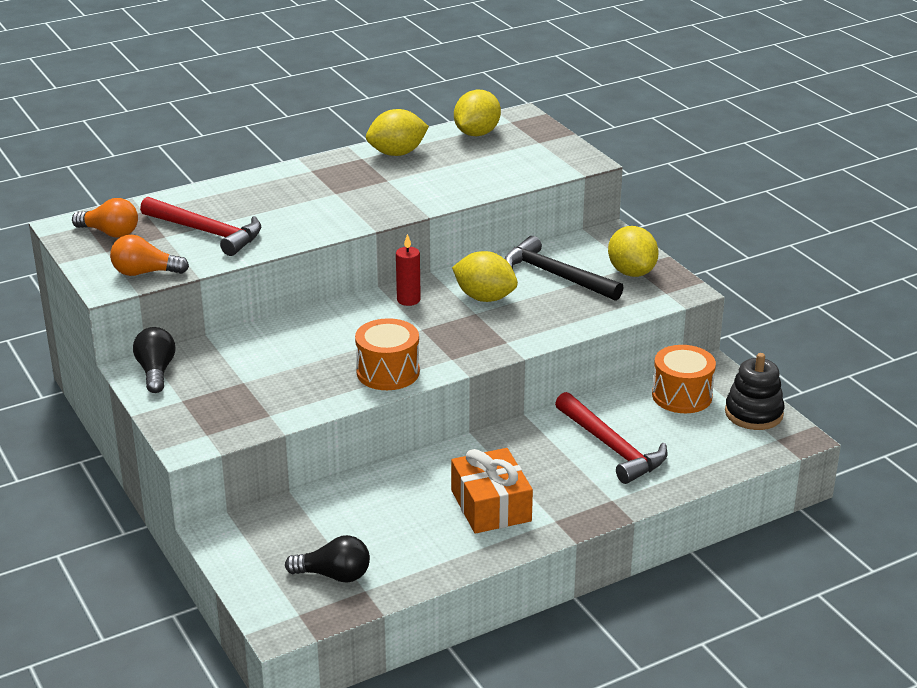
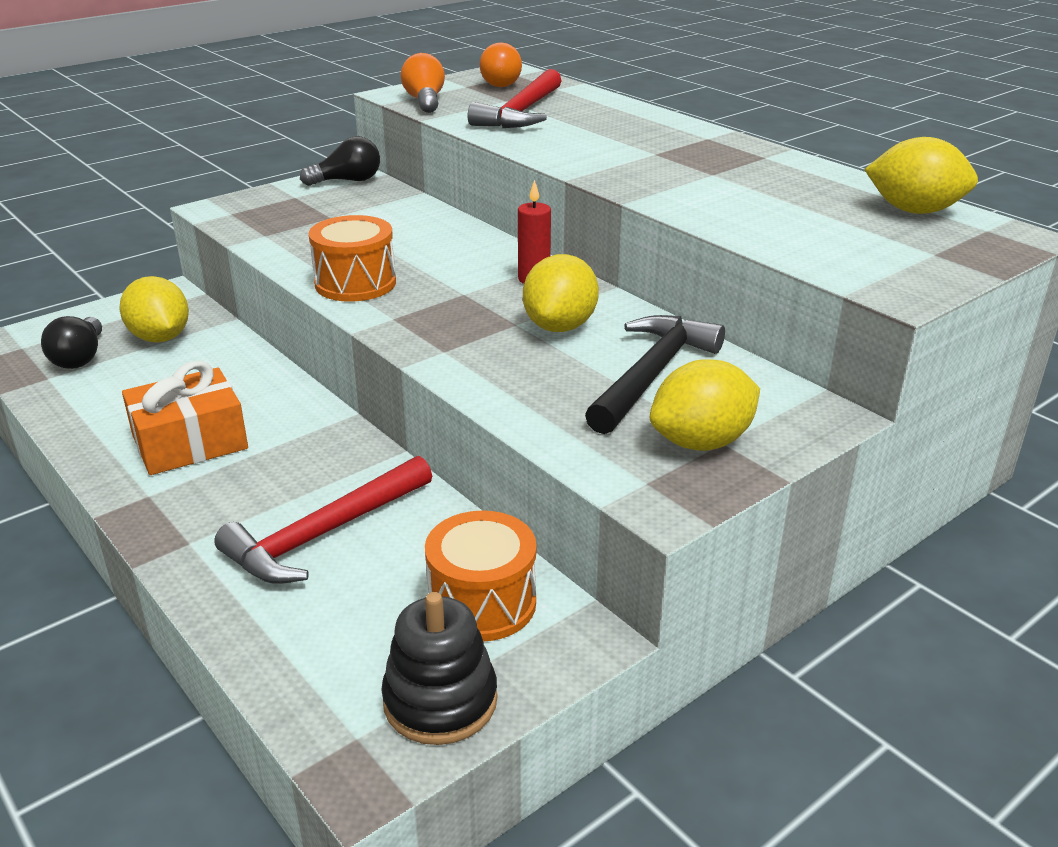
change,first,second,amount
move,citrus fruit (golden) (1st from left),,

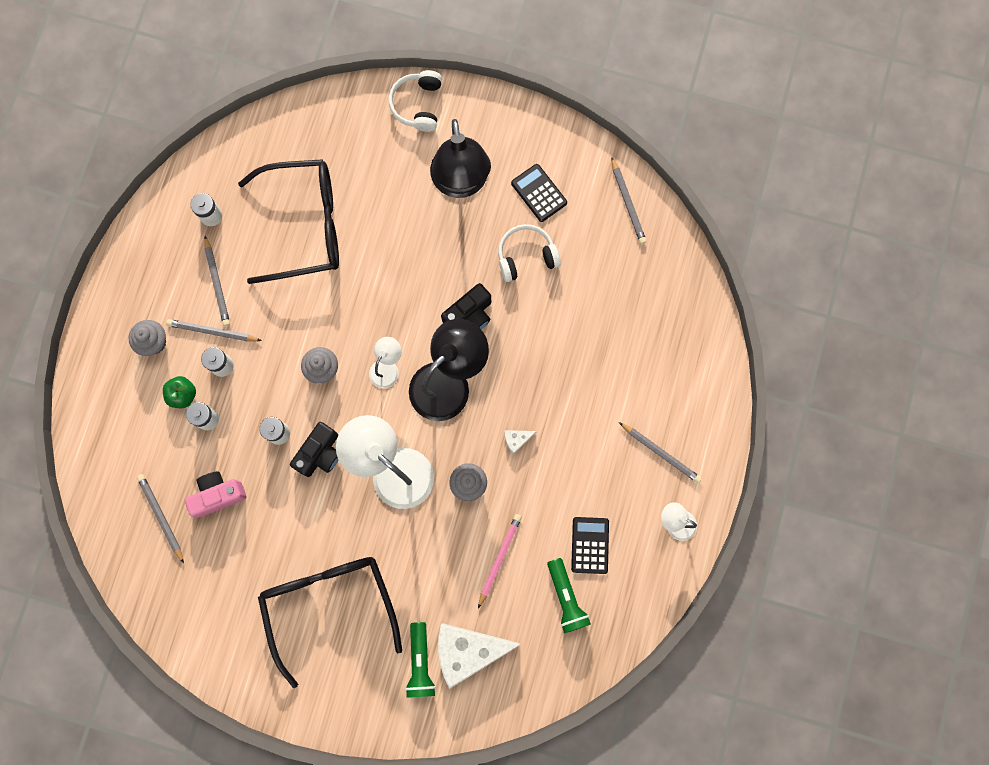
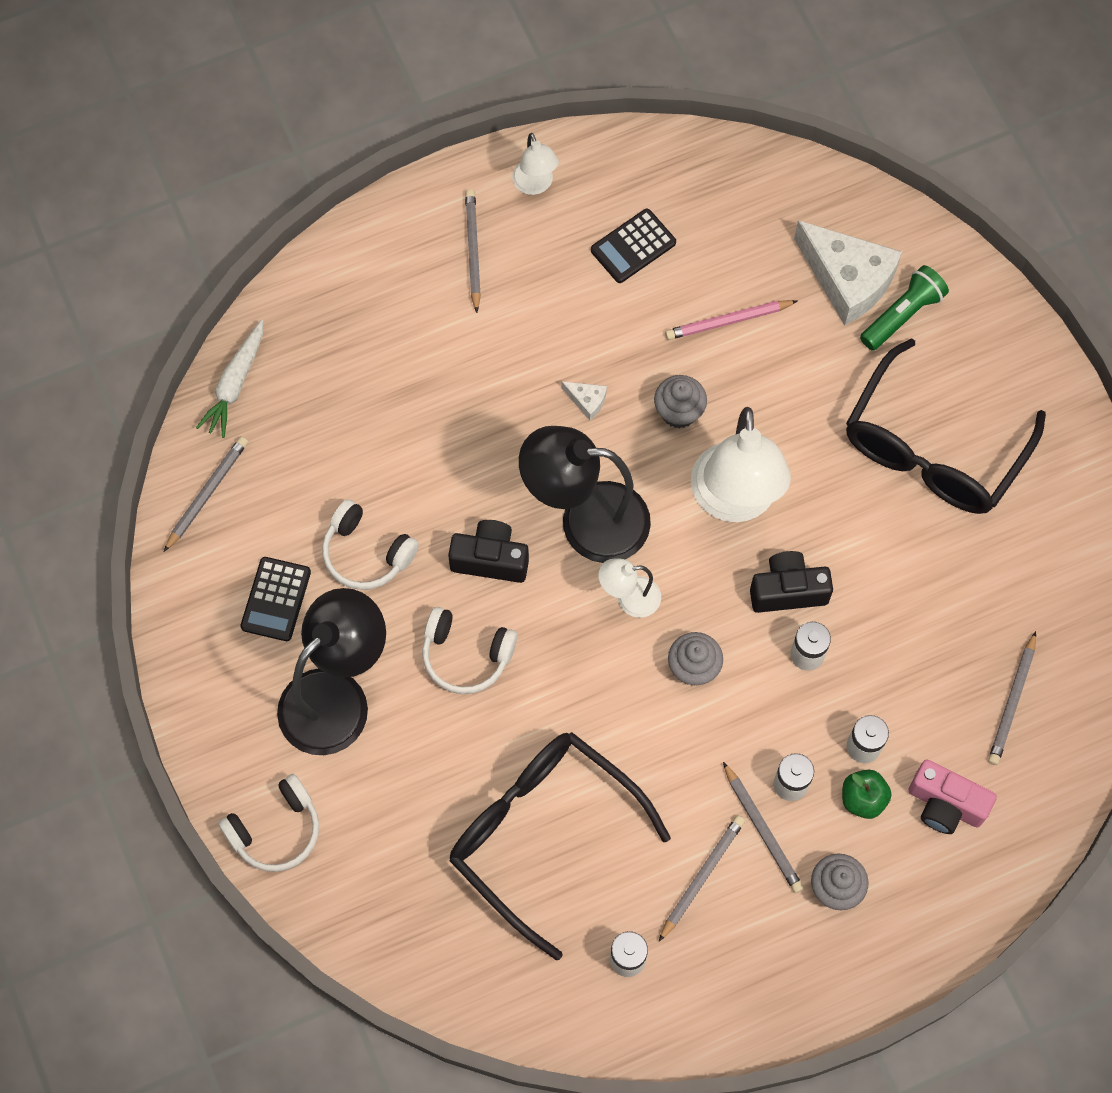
change,first,second,amount
move,photo camera (pink),,
delete,flashlight (green) (2nd from left),,
insert,,toy carrot (pure white),
insert,,over-ear headphones (pure white) (3rd from left),

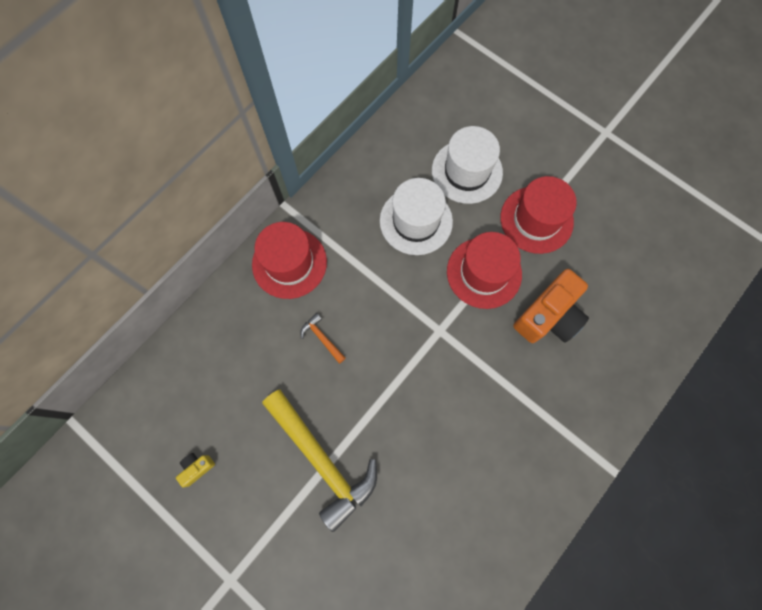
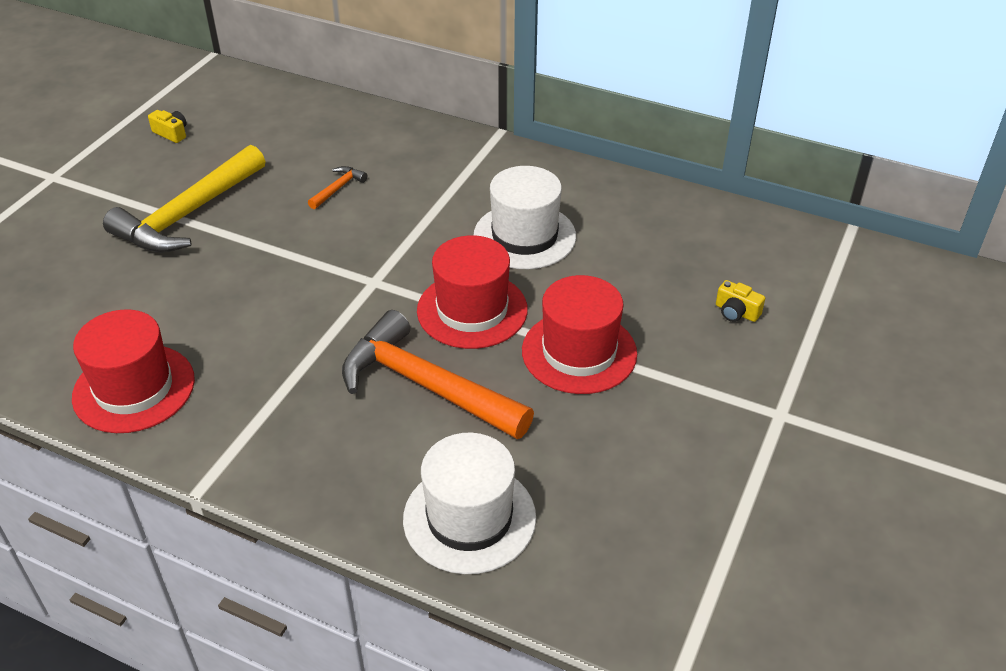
change,first,second,amount
move,tall hat (pure white) (2nd from left in the first image),tall hat (pure white) (1st from left),
move,tall hat (scarlet) (1st from left),,
replace,photo camera (orange),carpenter's hammer (orange) (2nd from left),
insert,,photo camera (golden) (2nd from left),

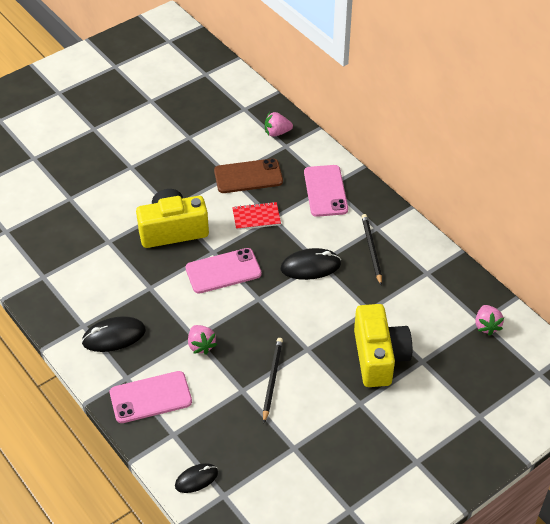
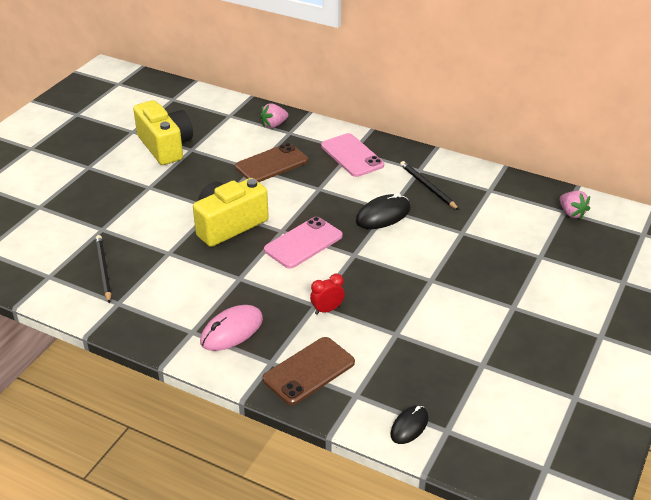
change,first,second,amount
delete,notepad (scarlet),,
move,photo camera (golden) (2nd from left in the first image),photo camera (golden) (1st from left),
recolor,PC mouse (jet-black) (1st from left),PC mouse (pink),
replace,berry (pink) (1st from left),bedside clock (scarlet),
move,lead pencil (jet-black) (1st from left),,
recolor,smartphone (pink) (1st from left),smartphone (dark brown) (2nd from left),

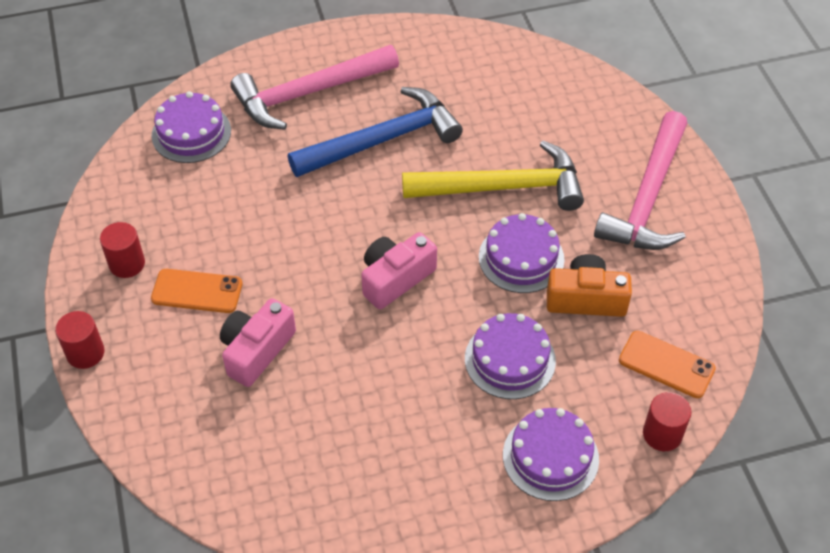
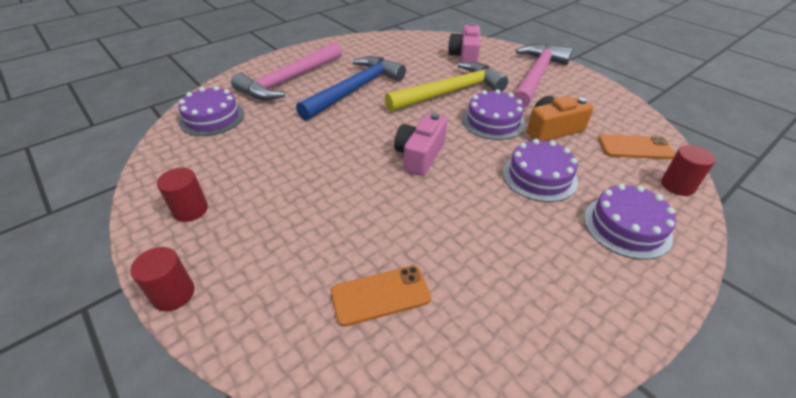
change,first,second,amount
rotate,carpenter's hammer (pink) (2nd from left),,150 degrees counterclockwise
move,smartphone (orange) (1st from left),,
move,photo camera (pink) (1st from left in the first image),photo camera (pink) (2nd from left),

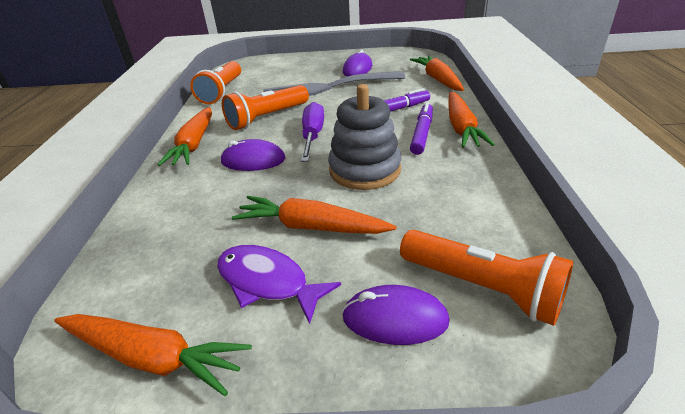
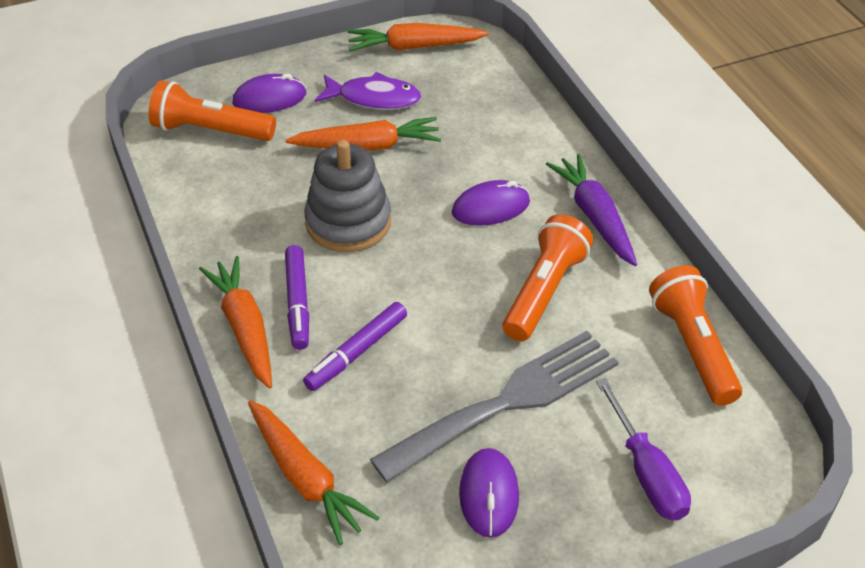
change,first,second,amount
move,hand screwdriver (royal purple),,
recolor,toy carrot (orange) (2nd from left),toy carrot (royal purple),

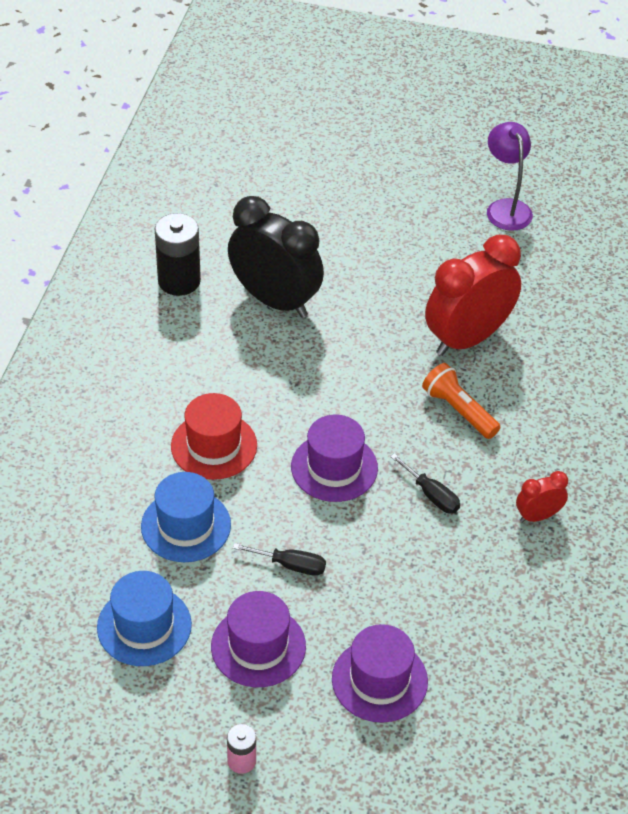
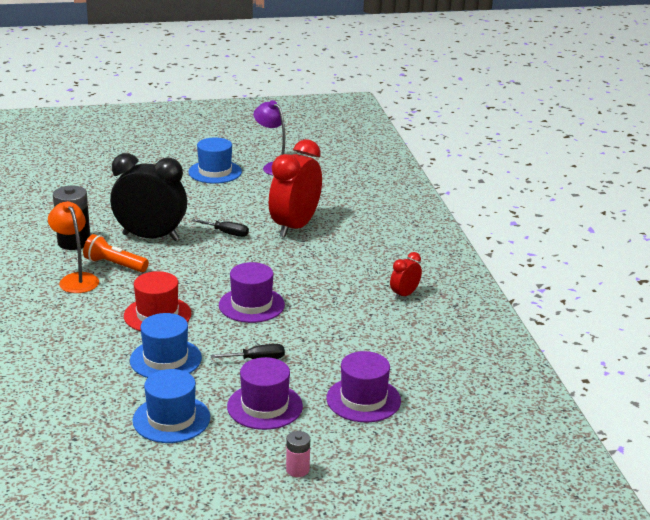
change,first,second,amount
move,flashlight (orange),,
move,hand screwdriver (jet-black) (2nd from left in the first image),hand screwdriver (jet-black) (1st from left),
insert,,tall hat (royal blue) (3rd from left),
insert,,reading lamp (orange),

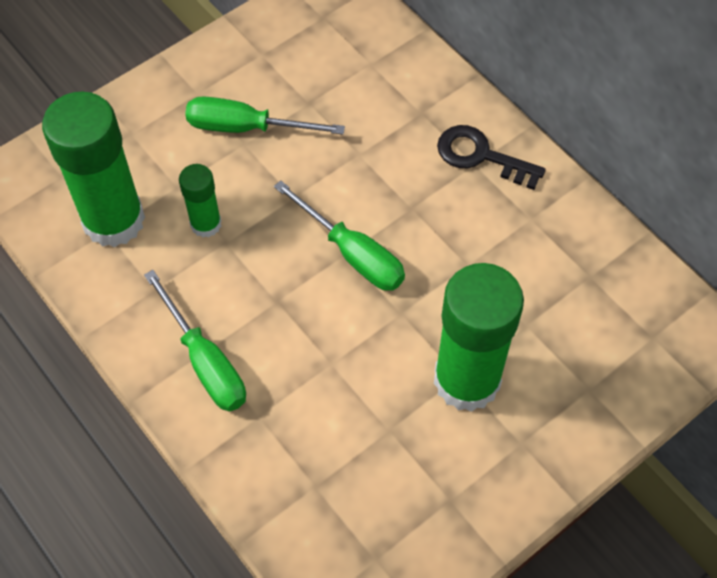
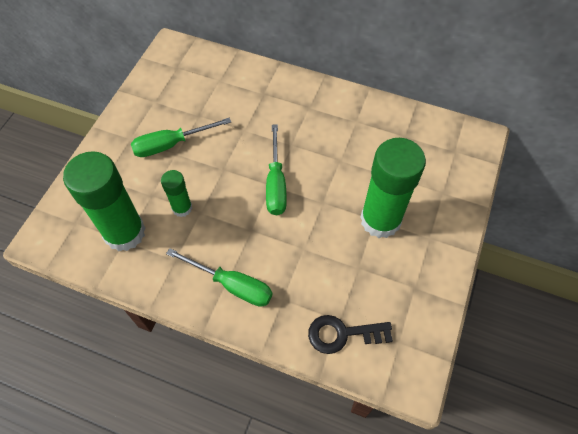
change,first,second,amount
move,key (jet-black),,
rotate,hand screwdriver (green) (3rd from left),,75 degrees clockwise

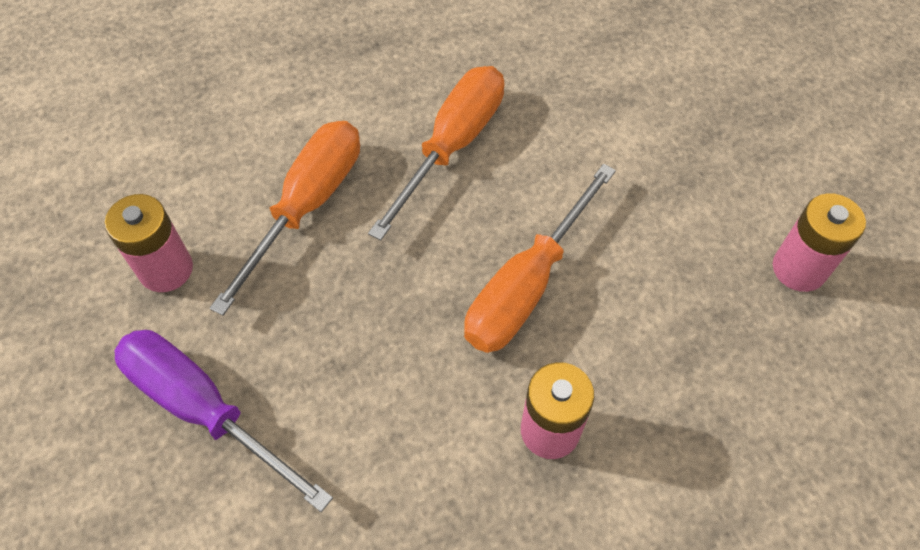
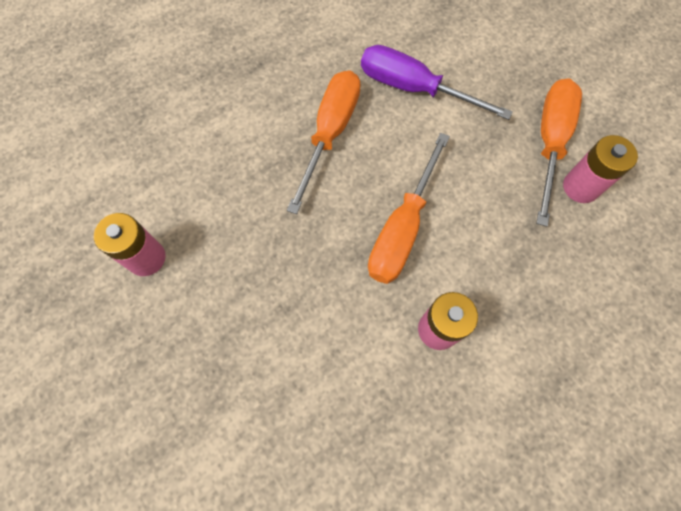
change,first,second,amount
move,hand screwdriver (orange) (1st from left in the first image),hand screwdriver (orange) (3rd from left),
move,hand screwdriver (royal purple),,

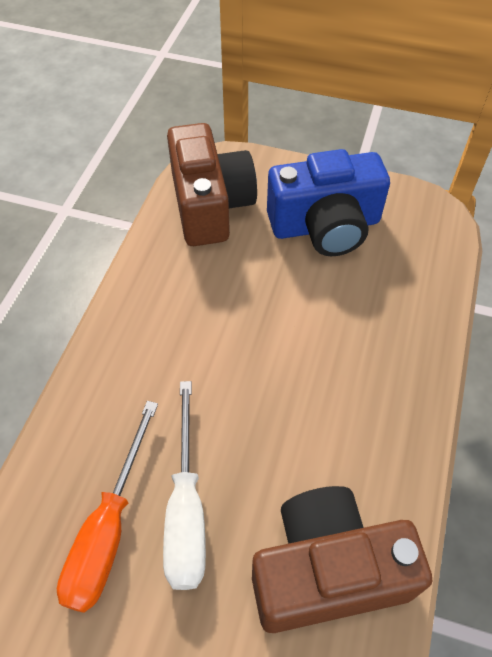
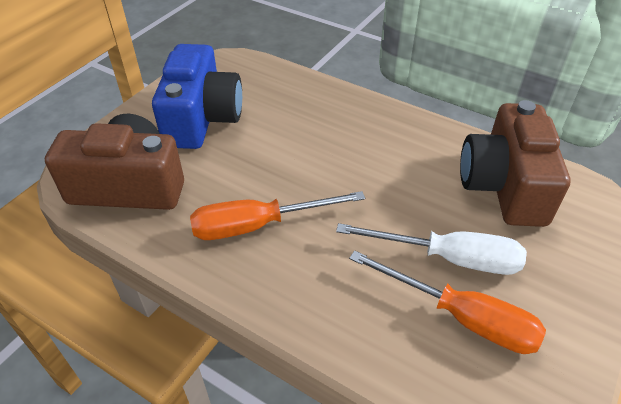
change,first,second,amount
insert,,hand screwdriver (orange) (1st from left),

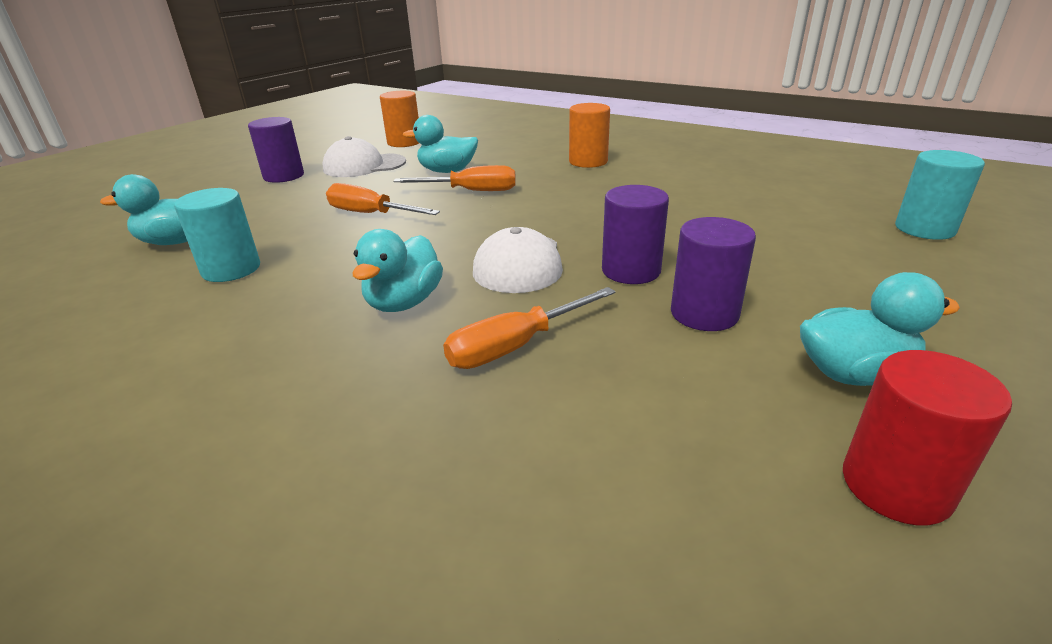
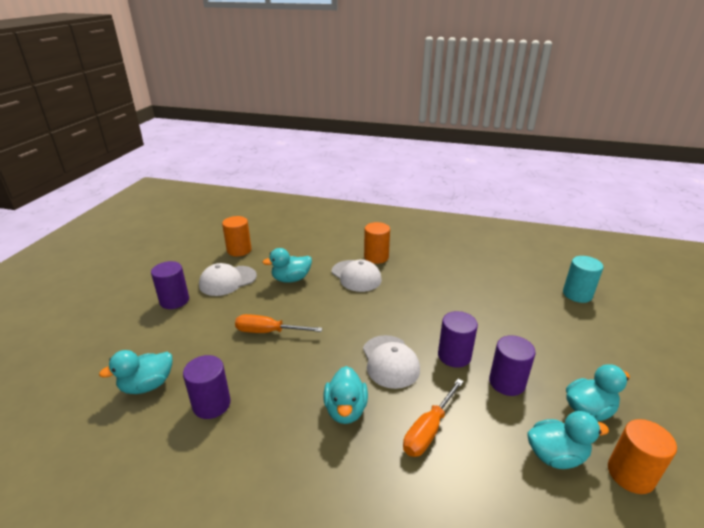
change,first,second,amount
delete,hand screwdriver (orange) (2nd from left),,
recolor,solid cylinder (turquoise) (1st from left),solid cylinder (royal purple) (2nd from left),
recolor,solid cylinder (scarlet),solid cylinder (orange) (3rd from left),
insert,,cap (pure white) (2nd from left),
insert,,duck (turquoise) (4th from left),

